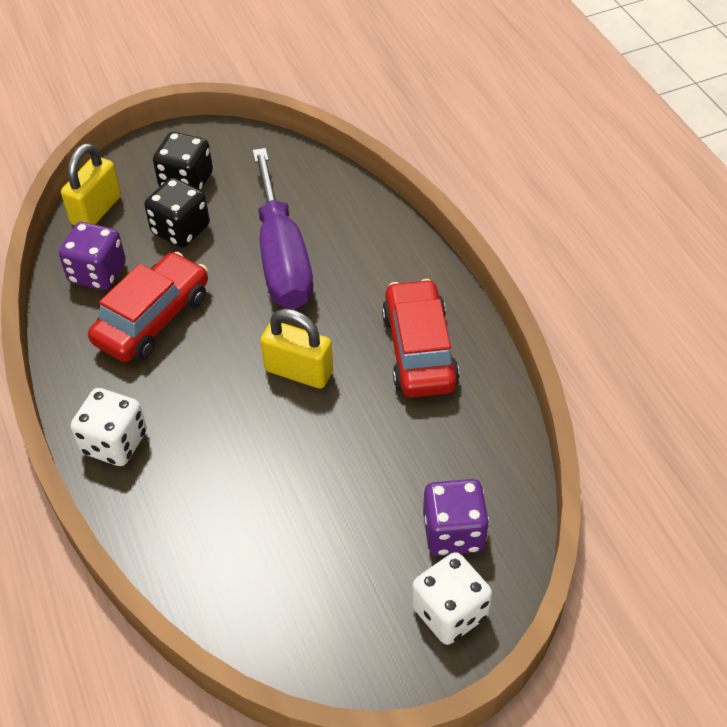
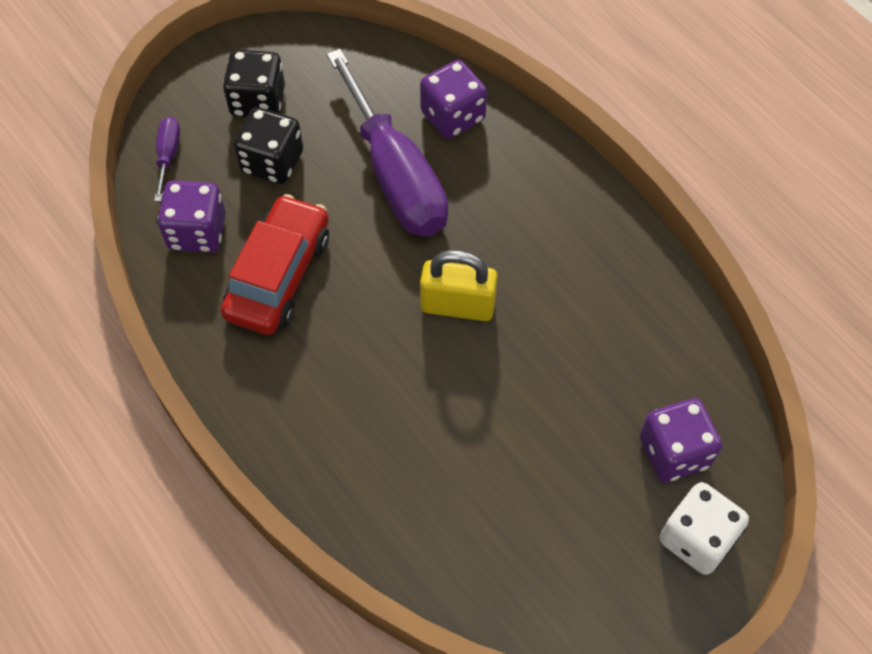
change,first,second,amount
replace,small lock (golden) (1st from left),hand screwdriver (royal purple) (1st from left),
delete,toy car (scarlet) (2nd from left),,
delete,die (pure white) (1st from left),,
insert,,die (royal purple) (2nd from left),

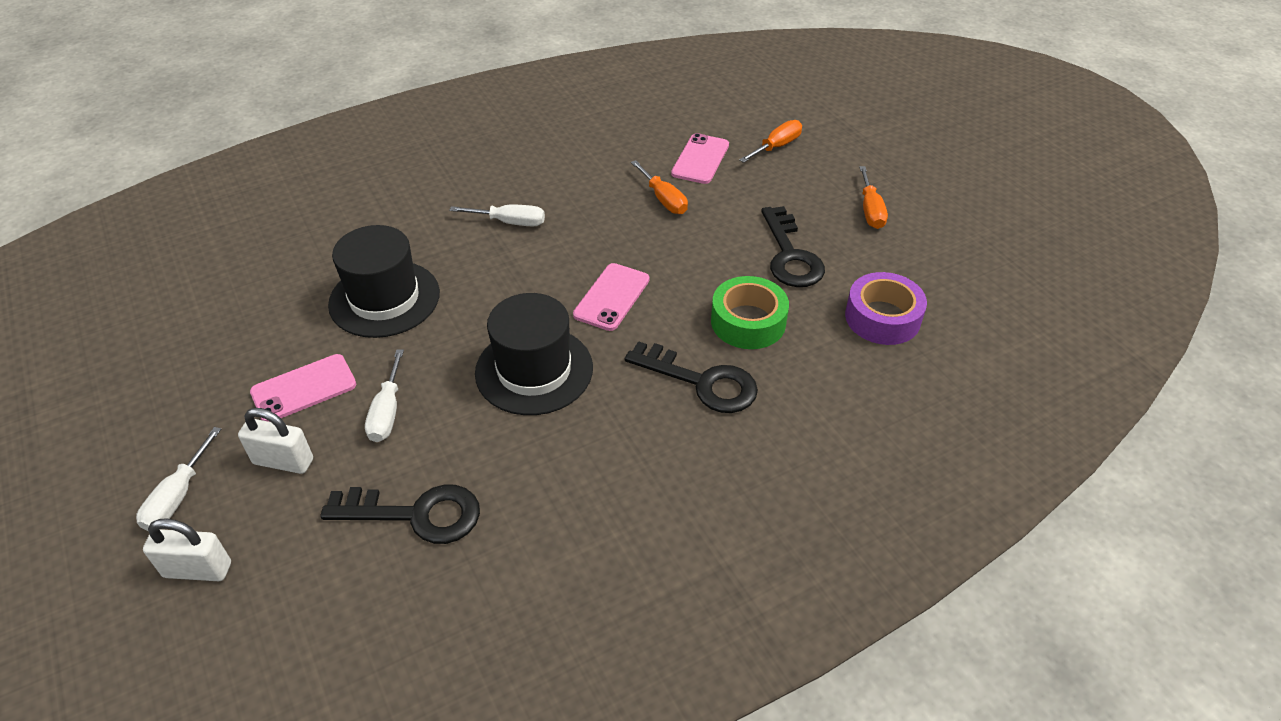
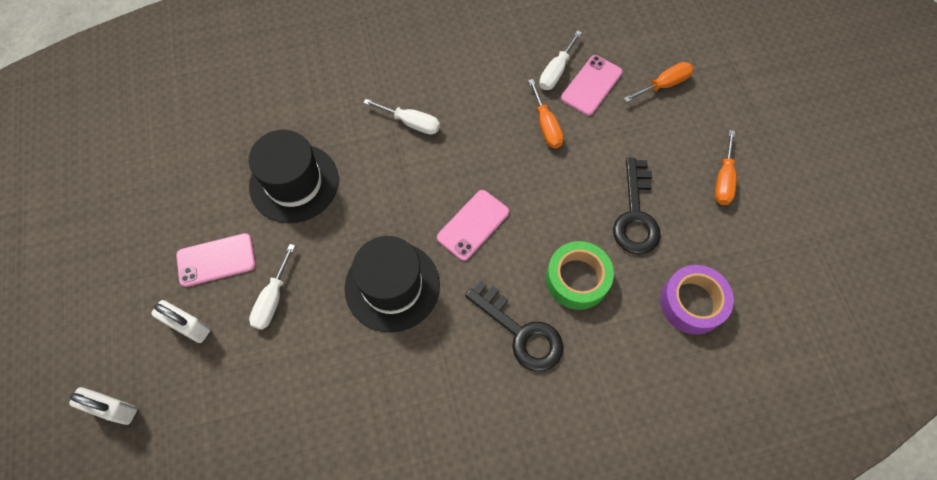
change,first,second,amount
move,hand screwdriver (pure white) (1st from left in the first image),hand screwdriver (pure white) (3rd from left),
delete,key (jet-black) (1st from left),,

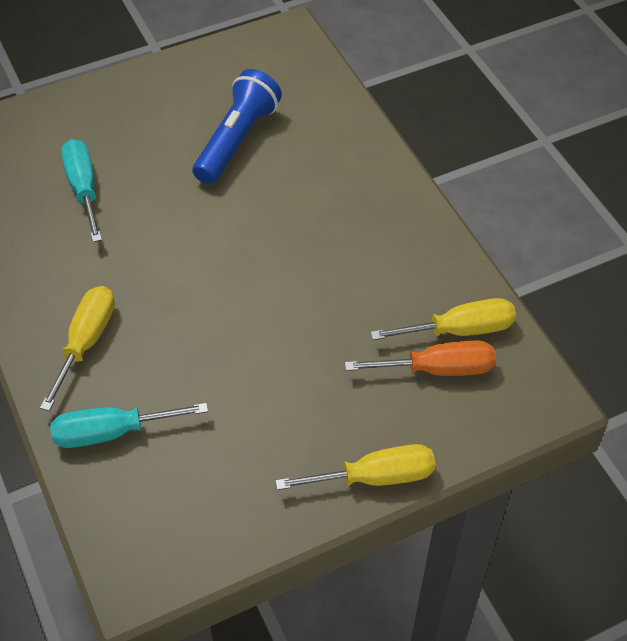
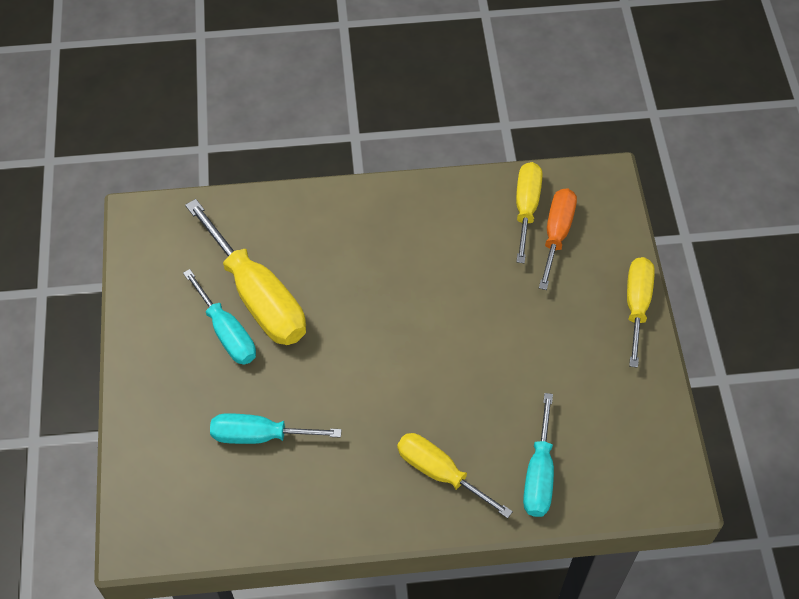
change,first,second,amount
replace,flashlight (royal blue),hand screwdriver (golden) (1st from left),
insert,,hand screwdriver (turquoise) (1st from left),

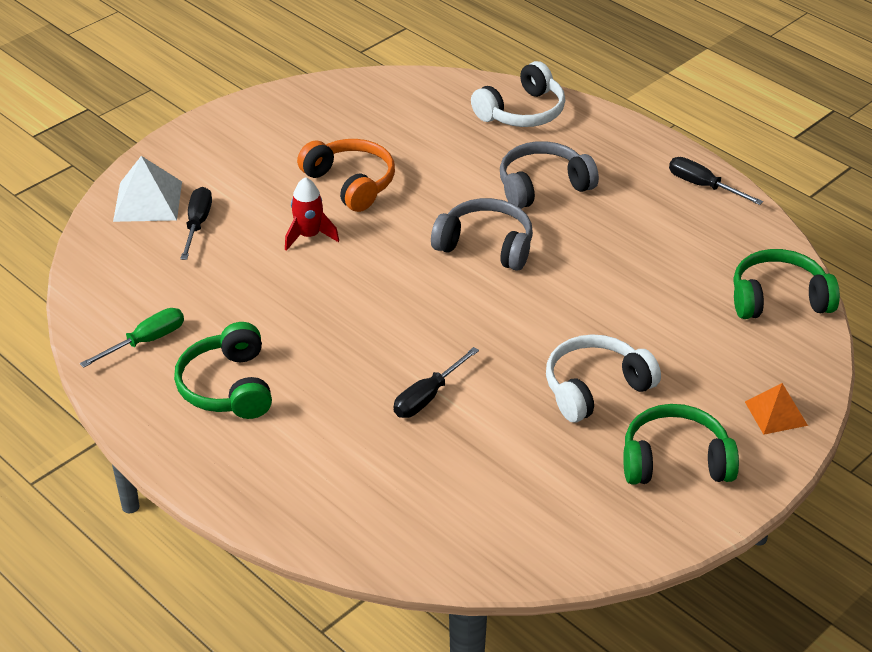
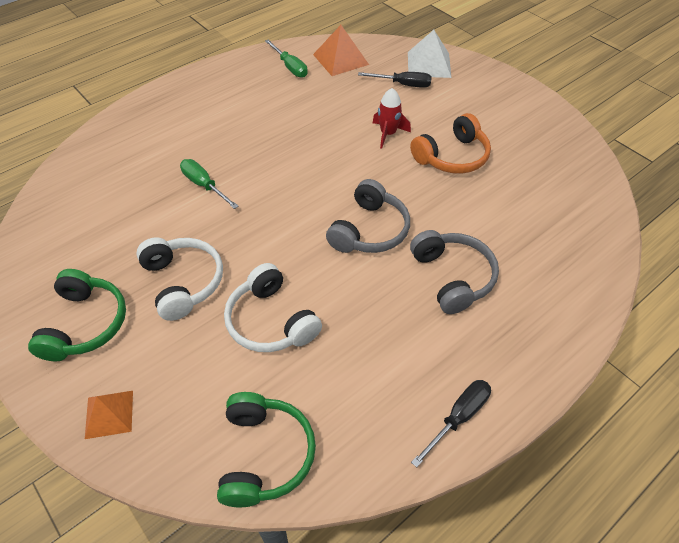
change,first,second,amount
move,over-ear headphones (pure white) (1st from left in the first image),over-ear headphones (pure white) (2nd from left),
delete,over-ear headphones (green) (1st from left),,
recolor,hand screwdriver (jet-black) (2nd from left),hand screwdriver (green) (1st from left),
insert,,pyramid shape (orange) (2nd from left),

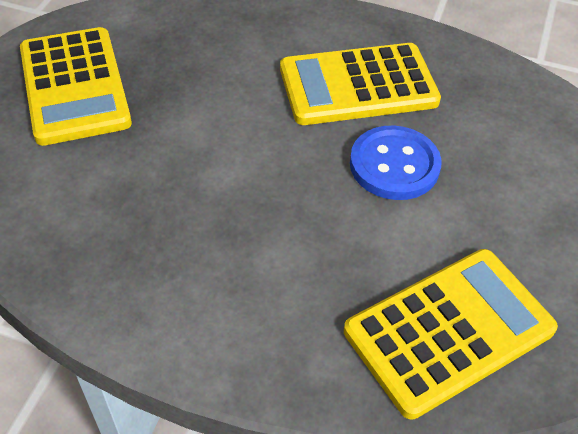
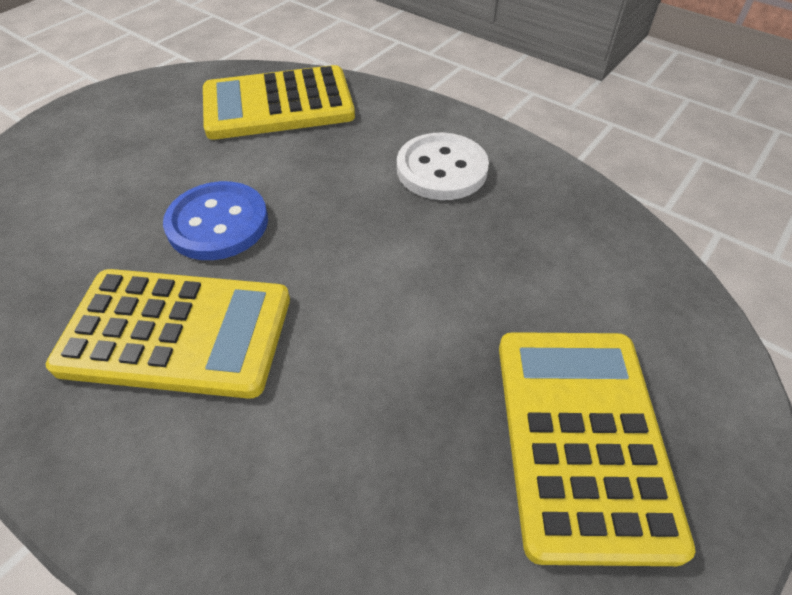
change,first,second,amount
insert,,shirt button (pure white),

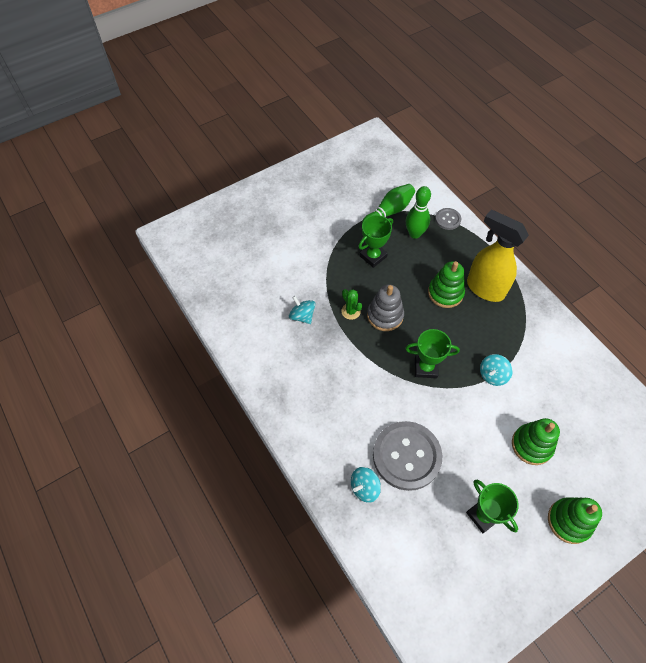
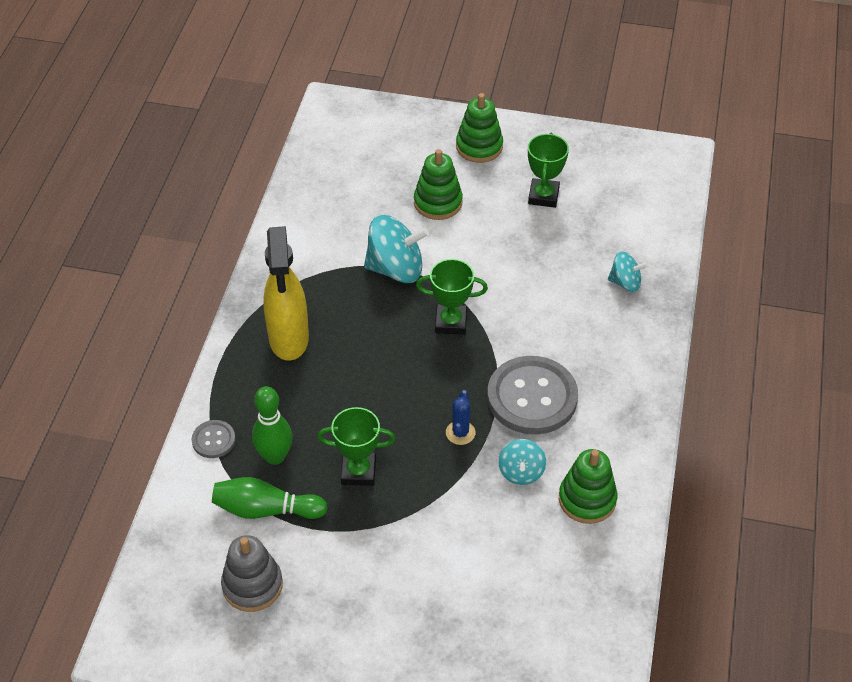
change,first,second,amount
move,ring stacker (green) (1st from left in the first image),ring stacker (green) (3rd from left),
move,ring stacker (ash-grey),,
recolor,cactus (green),cactus (royal blue),
rotate,trophy (green) (2nd from left),,45 degrees counterclockwise
resize,whirligig (turquoise) (3rd from left in the first image),whirligig (turquoise) (1st from left),x1.77
move,shirt button (ash-grey) (1st from left in the first image),shirt button (ash-grey) (2nd from left),

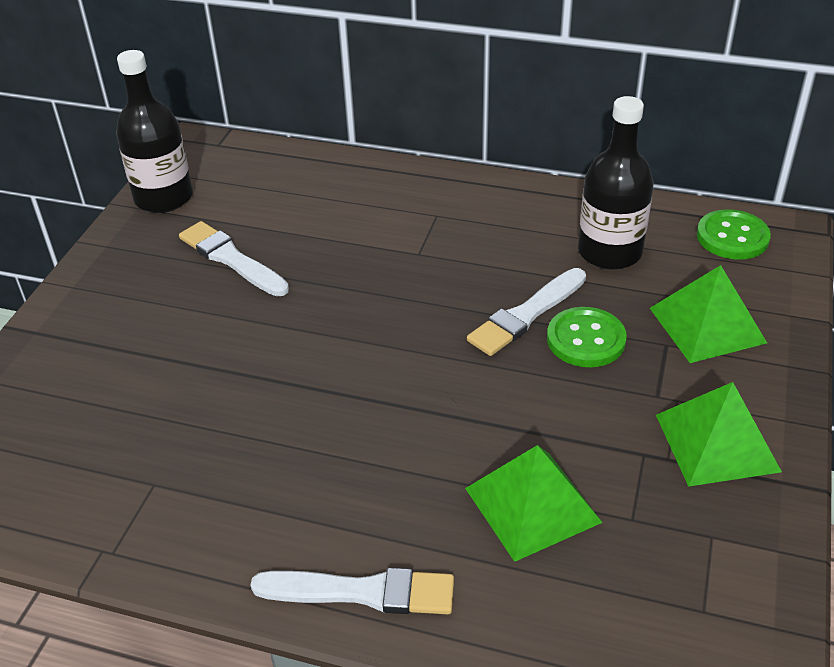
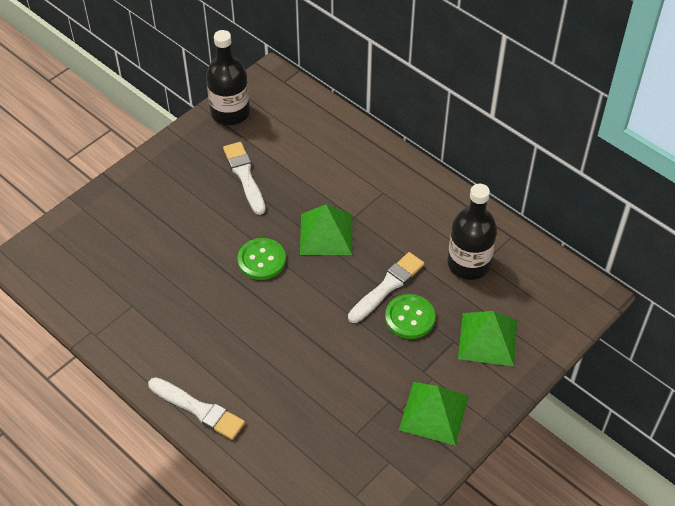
change,first,second,amount
move,shirt button (green) (2nd from left in the first image),shirt button (green) (1st from left),
rotate,paint brush (pure white) (3rd from left),,150 degrees clockwise
move,pyramid shape (green) (1st from left),,

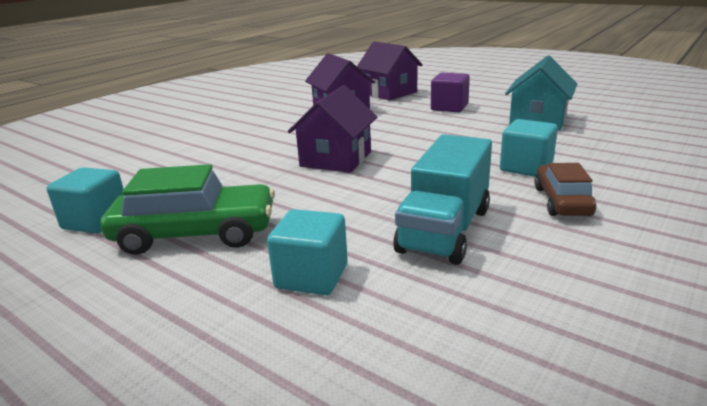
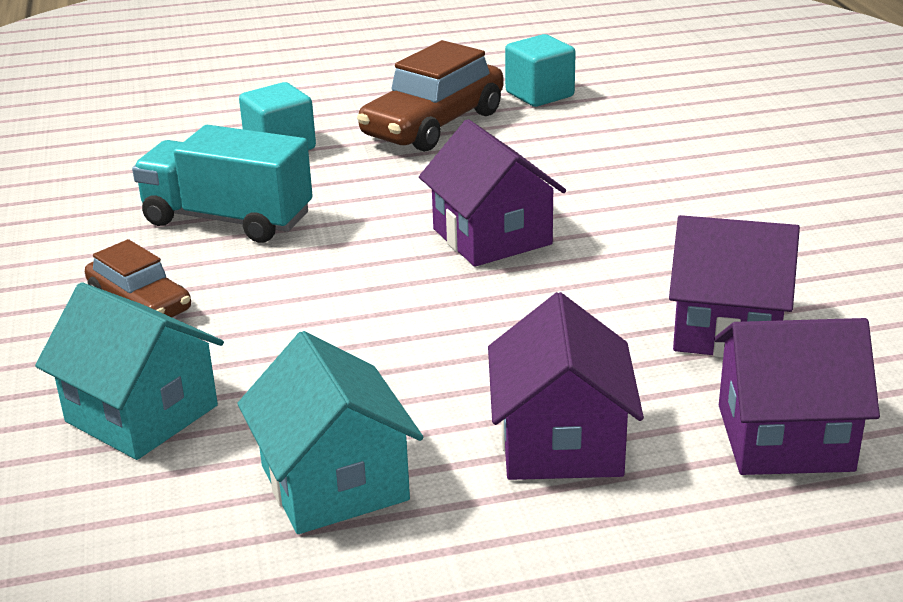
change,first,second,amount
replace,block (royal purple),house (royal purple) (2nd from left),
delete,block (turquoise) (3rd from left),,
rotate,lorry (turquoise),,45 degrees counterclockwise
recolor,toy car (green),toy car (dark brown) (2nd from left),
insert,,house (turquoise) (1st from left),

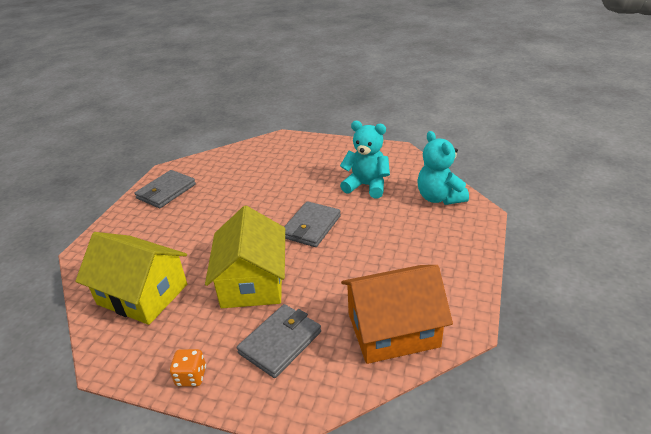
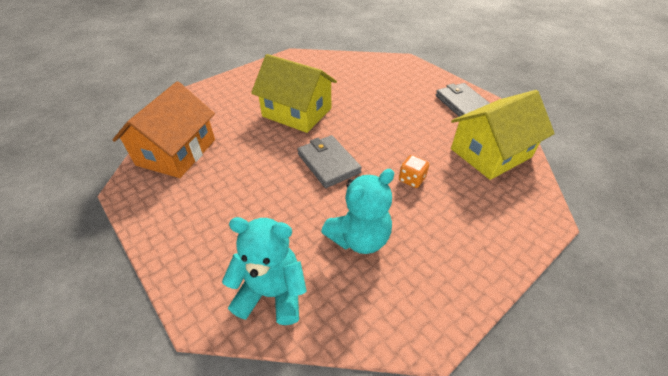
change,first,second,amount
move,house (golden) (1st from left in the first image),house (golden) (2nd from left),
delete,card wallet (ash-grey) (2nd from left),,
move,die (orange),,

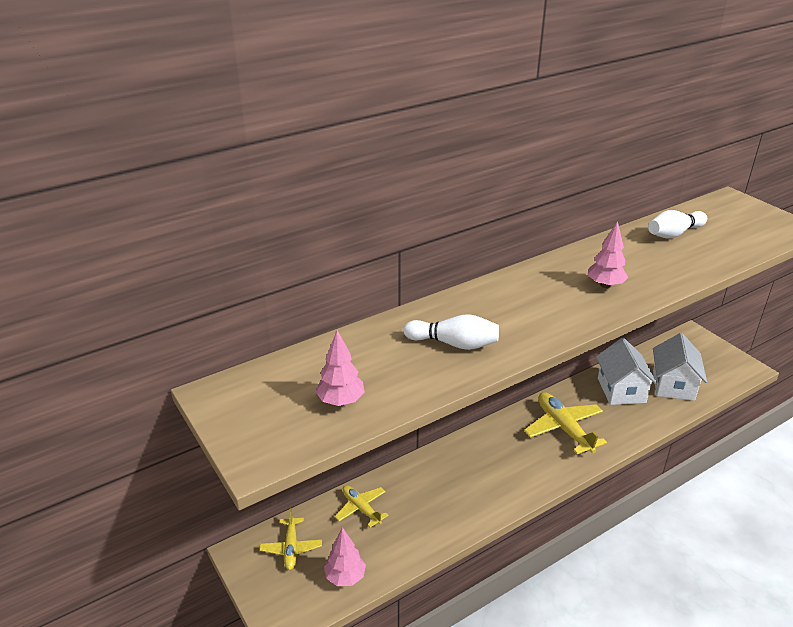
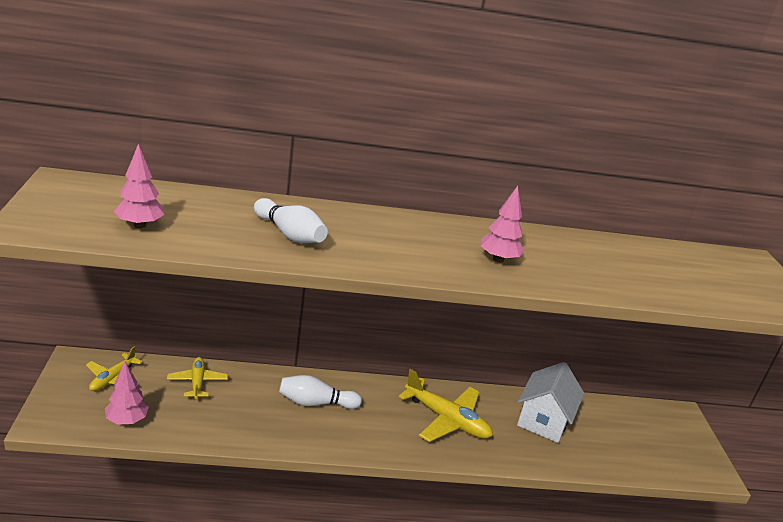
change,first,second,amount
move,skittle (pure white) (2nd from left),,
delete,house (pure white) (2nd from left),,
rotate,aeroplane (golden) (3rd from left),,120 degrees clockwise

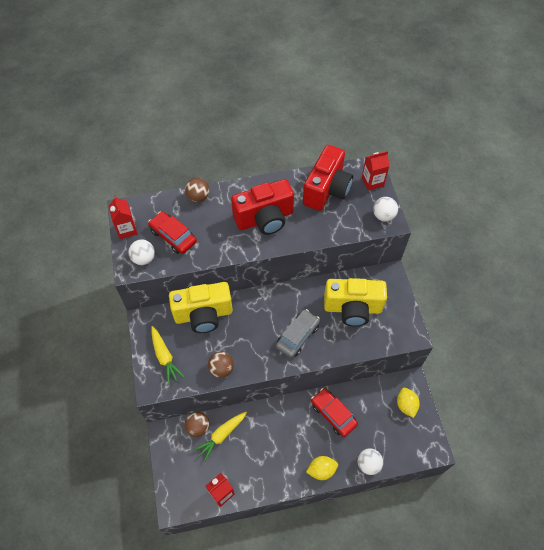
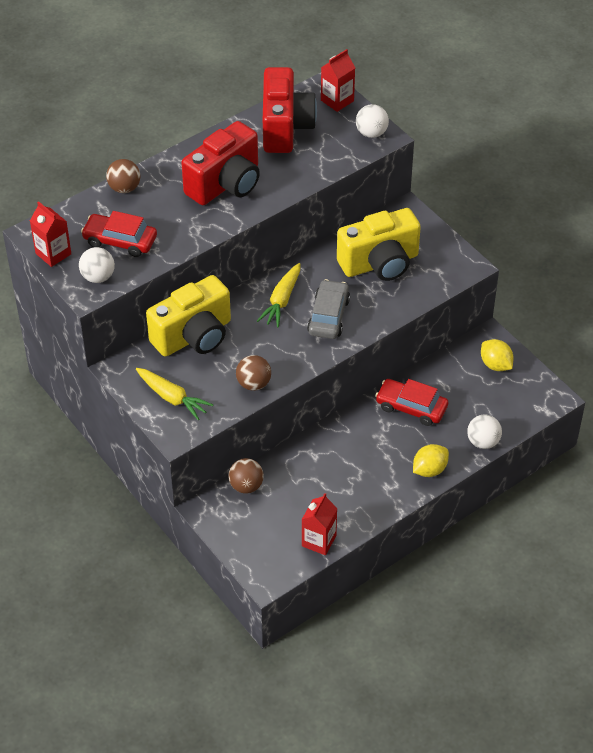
change,first,second,amount
move,toy carrot (golden) (2nd from left),,

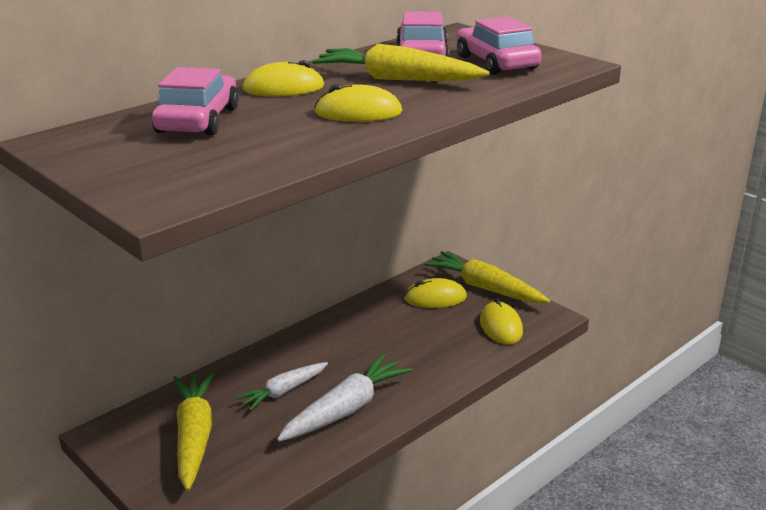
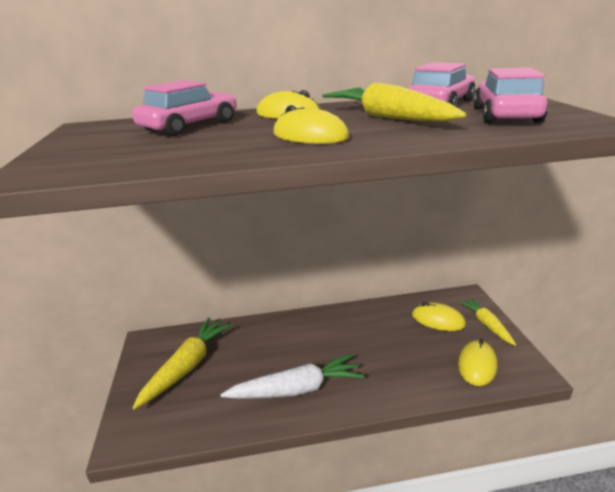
change,first,second,amount
resize,toy carrot (golden) (3rd from left),,x0.63
delete,toy carrot (pure white) (1st from left),,

